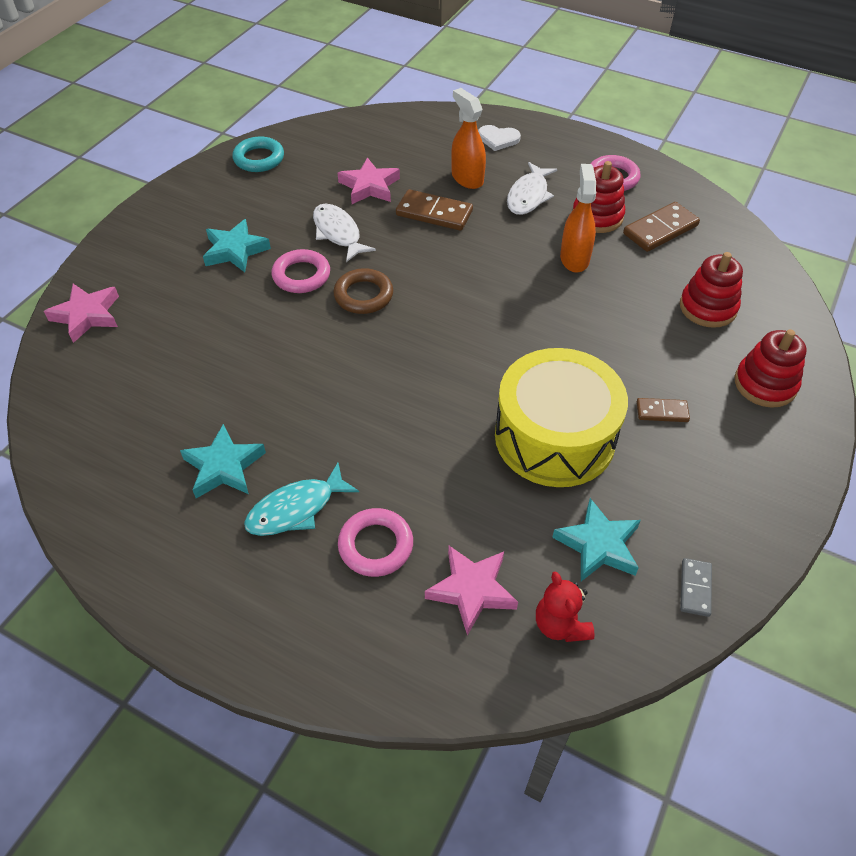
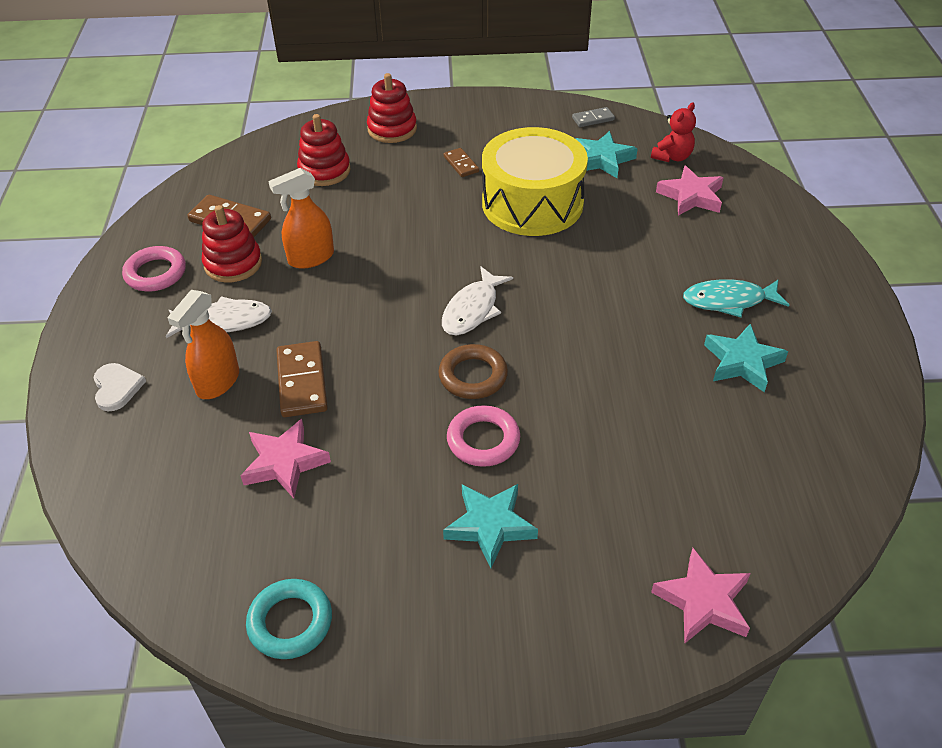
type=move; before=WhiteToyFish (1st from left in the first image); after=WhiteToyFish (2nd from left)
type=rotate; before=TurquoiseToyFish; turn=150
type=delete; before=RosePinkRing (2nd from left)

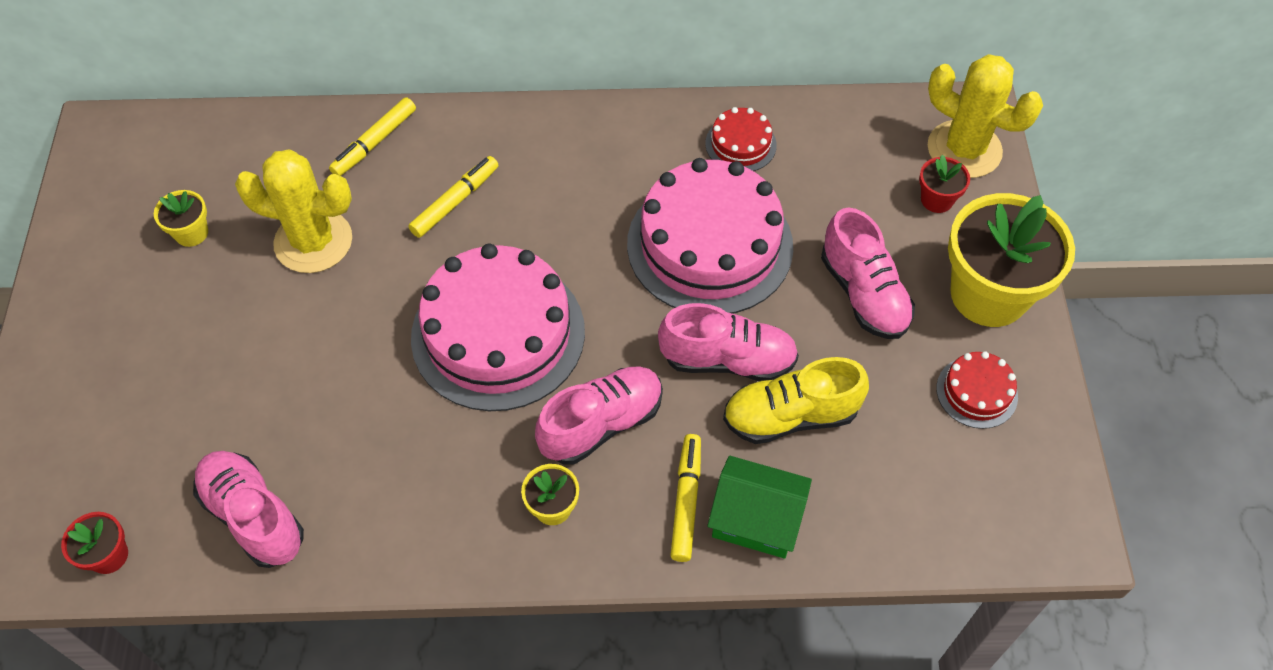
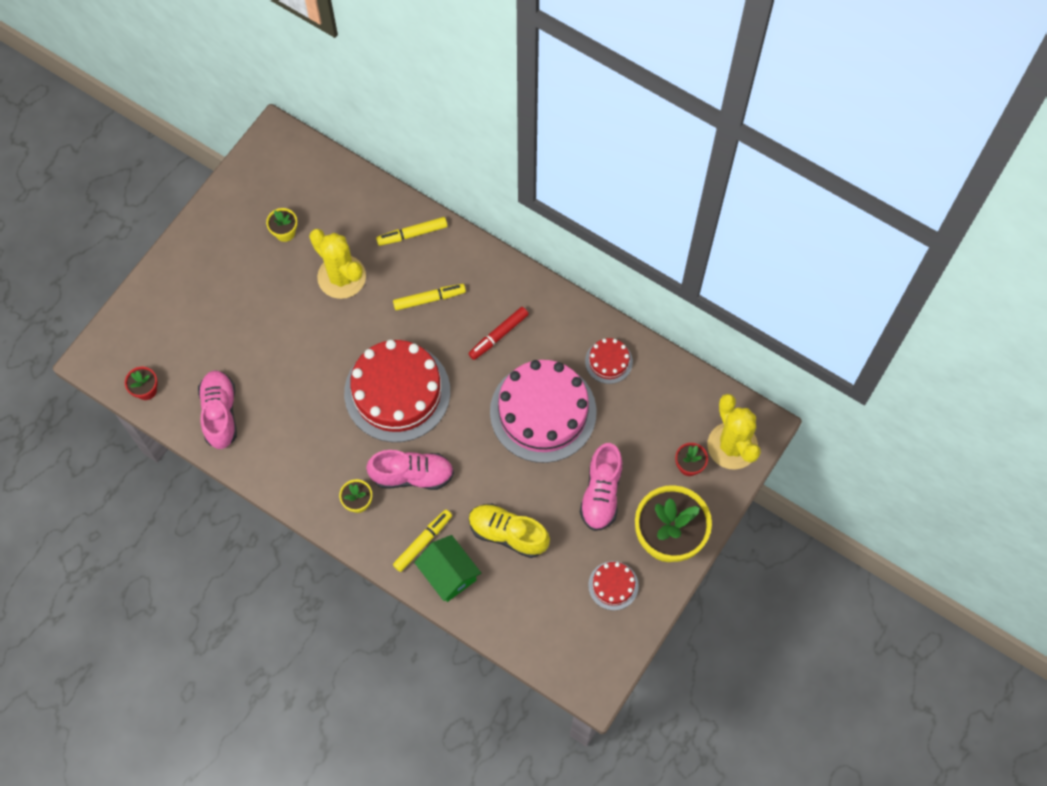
type=recolor; before=RosePinkCake (1st from left); after=ScarletCake (1st from left)
type=delete; before=RosePinkSneaker (3rd from left)
type=insert; after=ScarletMarker

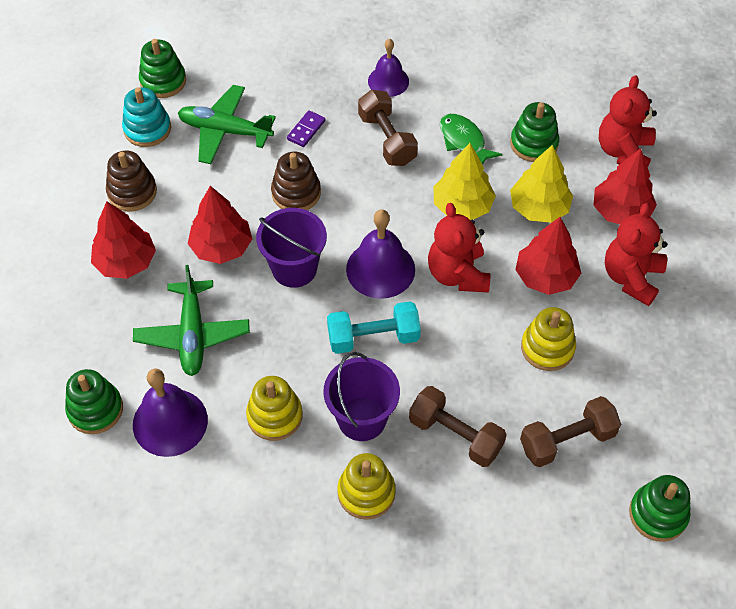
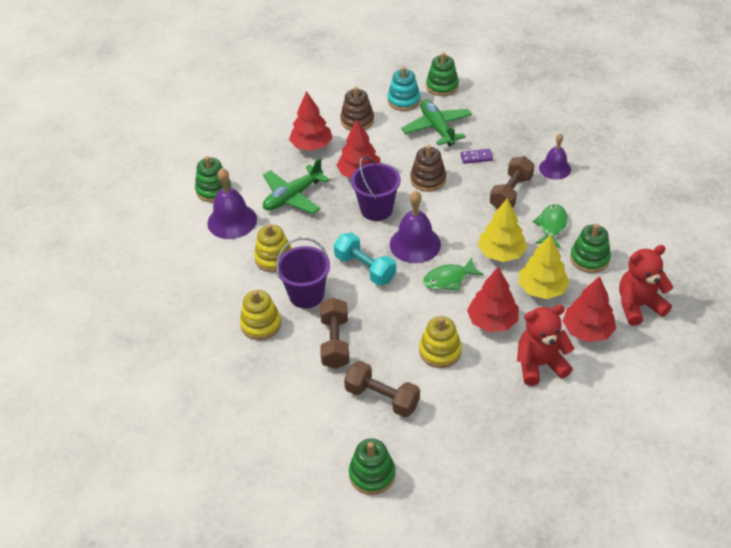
type=replace; before=ScarletStuffedBear (1st from left); after=LeafGreenToyFish (1st from left)

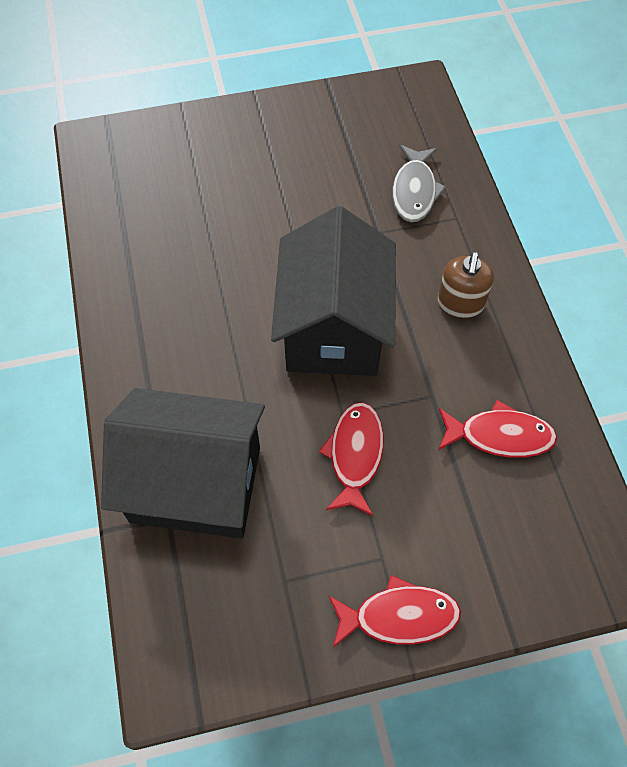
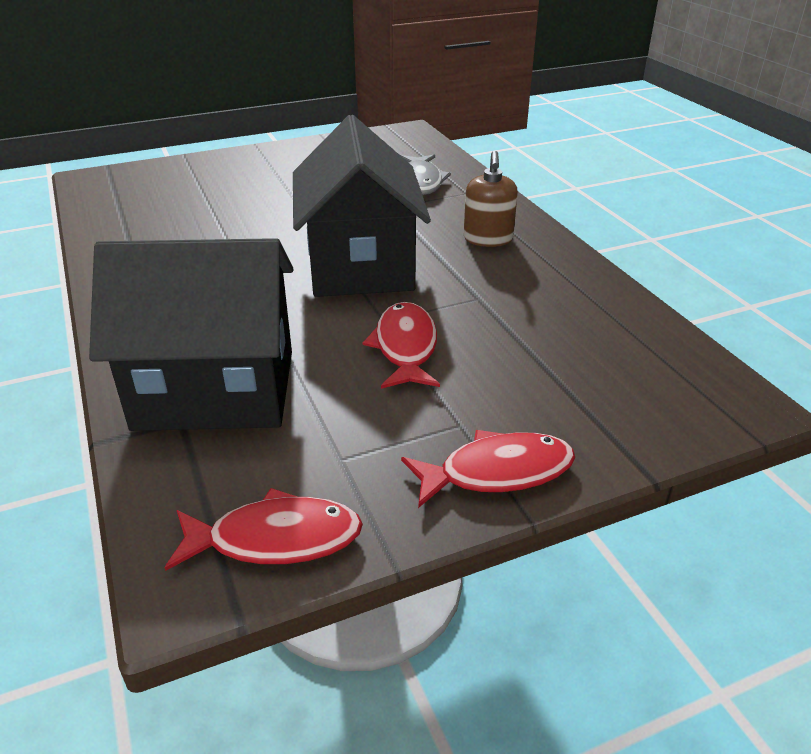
type=move; before=ScarletToyFish (3rd from left in the first image); after=ScarletToyFish (1st from left)

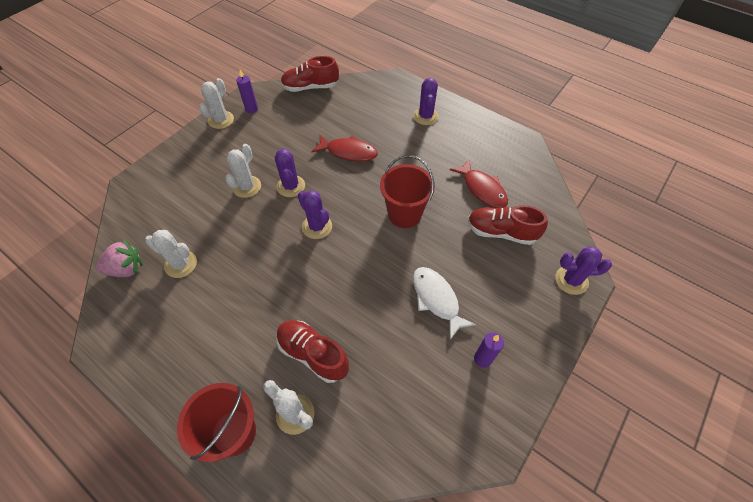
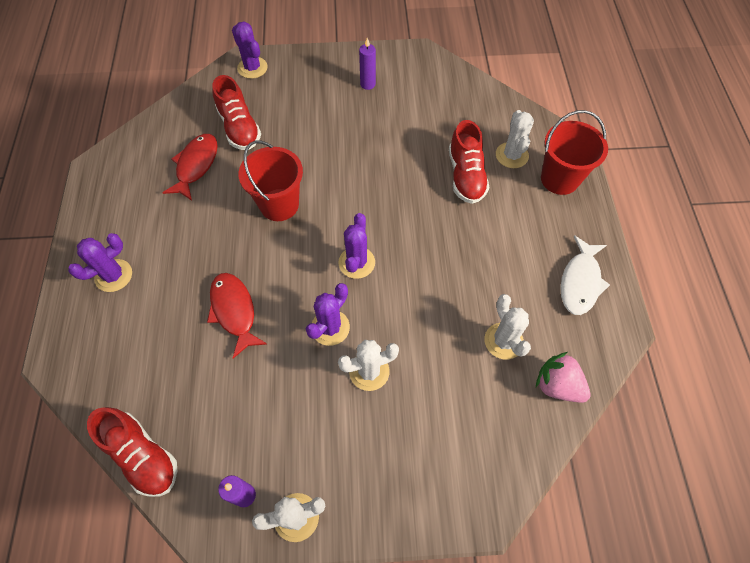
type=move; before=WhiteToyFish

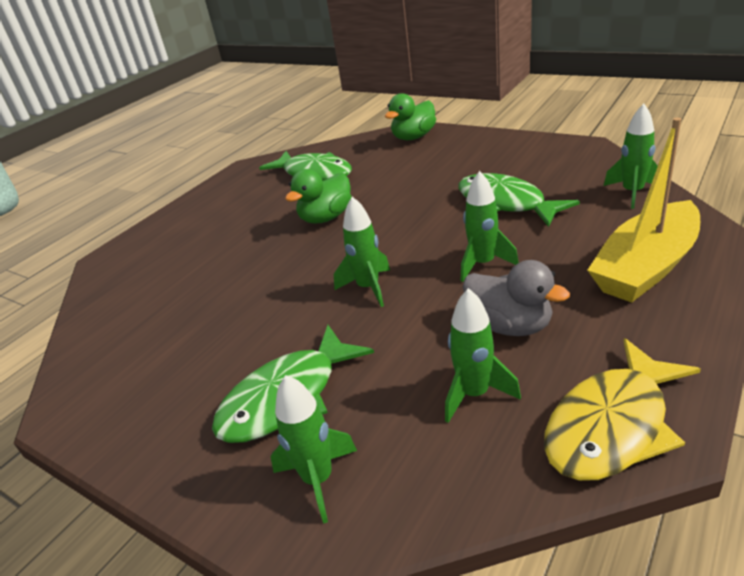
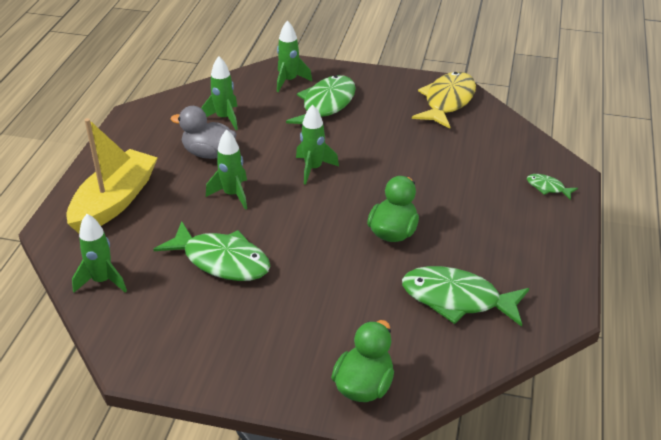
type=move; before=YellowToyFish
type=insert; after=LeafGreenToyFish (4th from left)

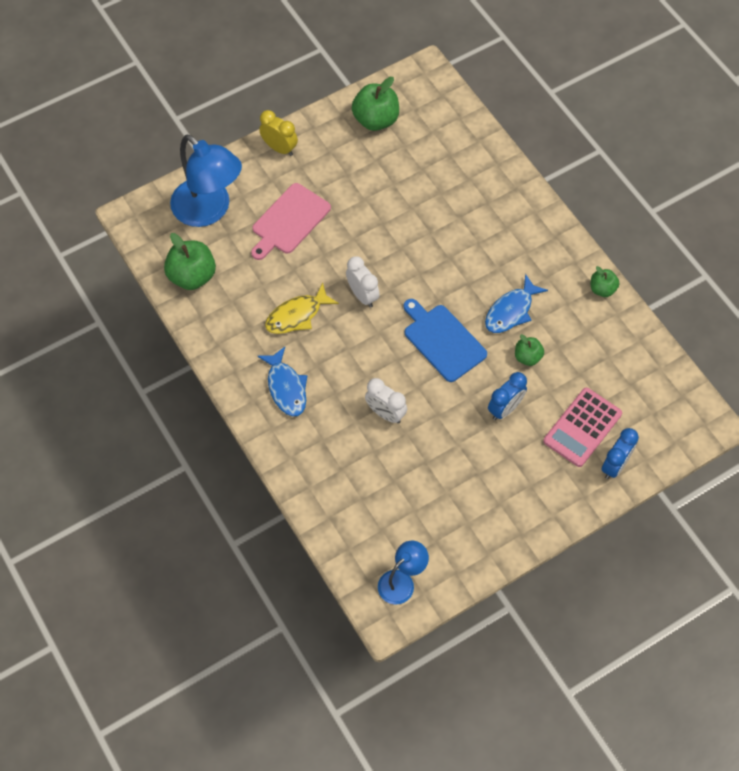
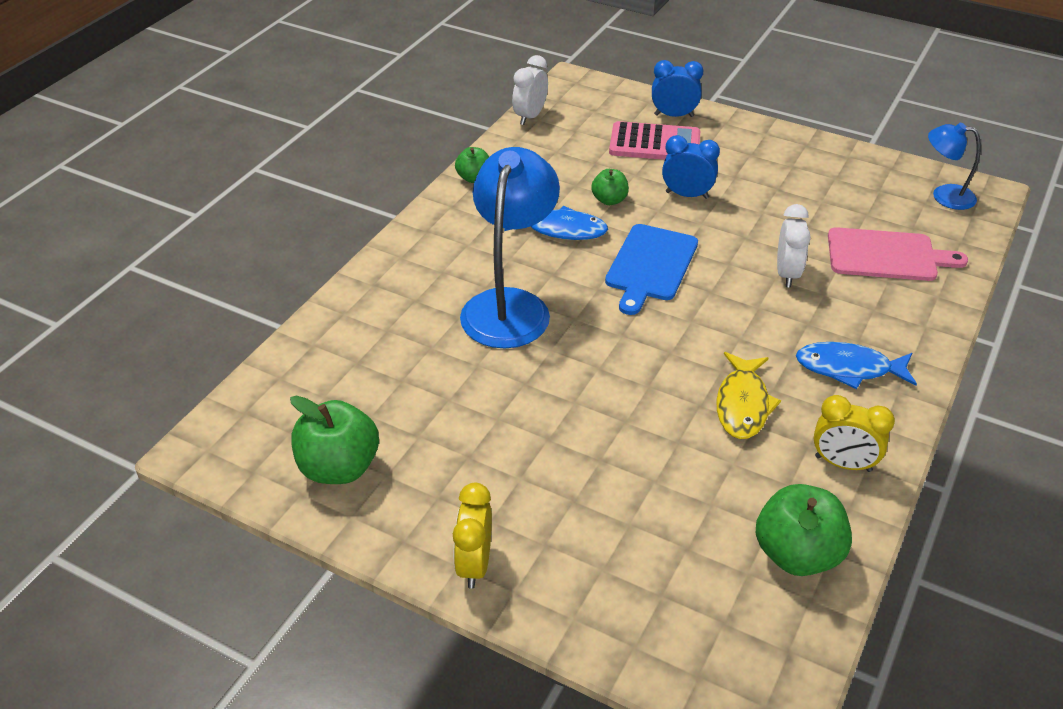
type=move; before=RoyalBlueLamp (1st from left)
type=move; before=RosePinkCuttingBoard
type=move; before=WhiteAlarmClock (1st from left)
type=rotate; before=YellowToyFish; turn=75
type=rotate; before=RoyalBlueToyFish (1st from left in the first image); turn=-120
type=insert; after=YellowAlarmClock (2nd from left)

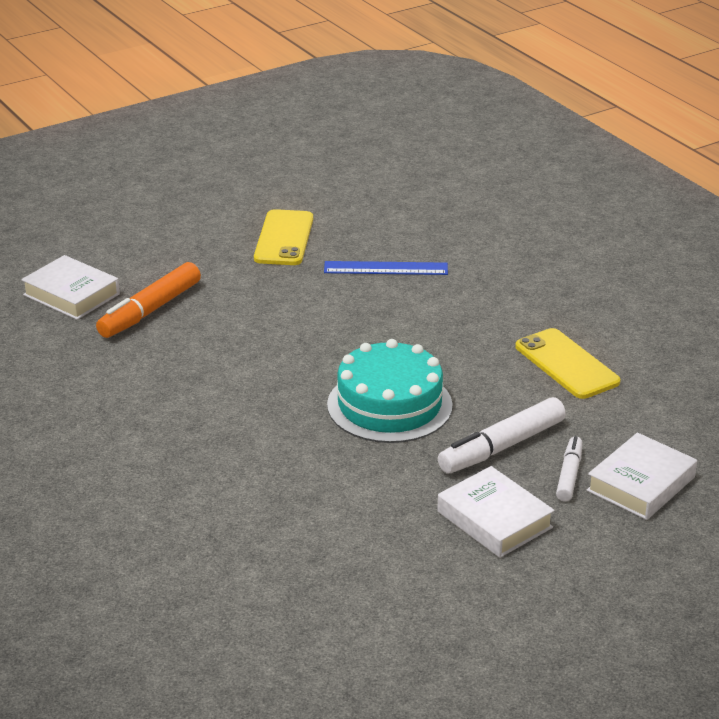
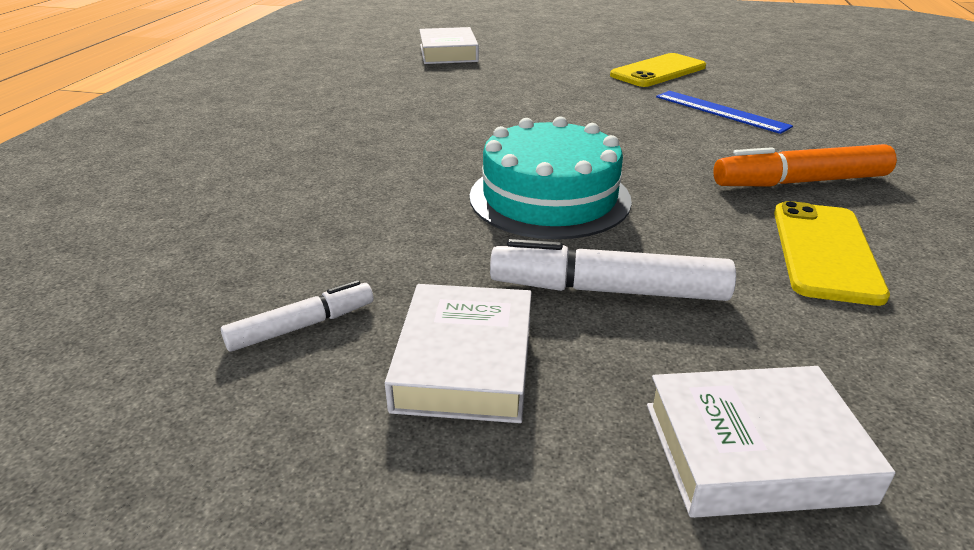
type=move; before=OrangeColouredMarker
type=move; before=WhiteMarker (2nd from left in the first image); after=WhiteMarker (1st from left)

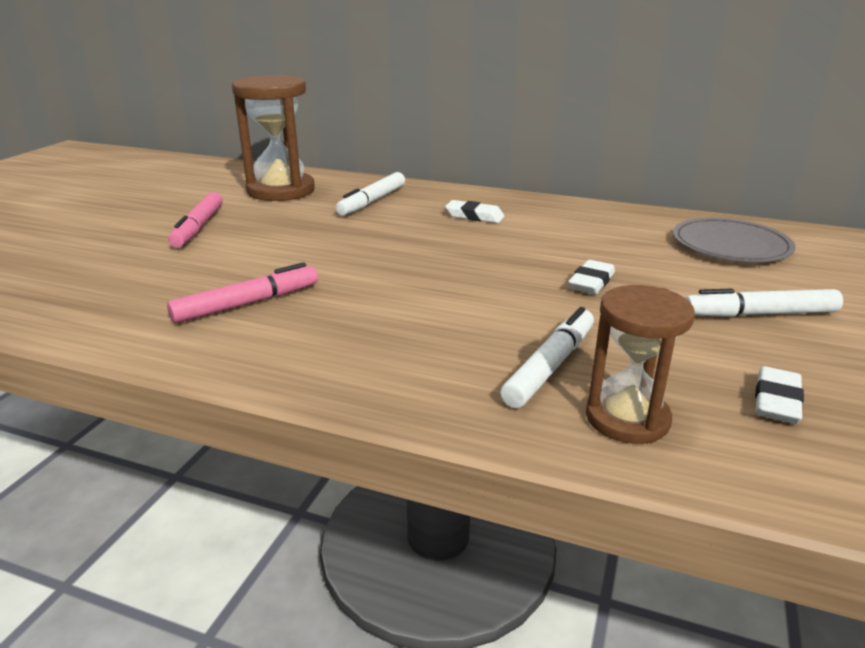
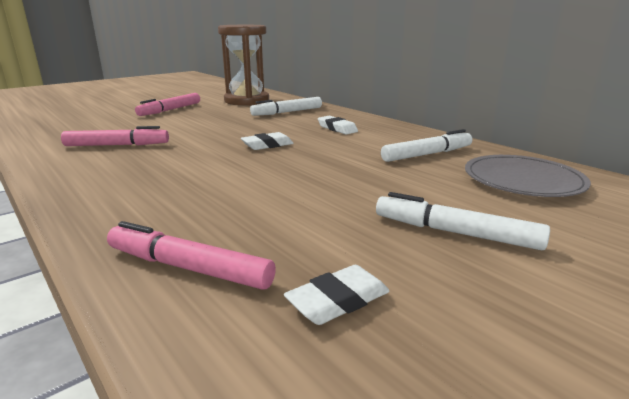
type=move; before=WhiteGumEraser (2nd from left in the first image); after=WhiteGumEraser (1st from left)
type=replace; before=DarkBrownSandTimer (2nd from left); after=RosePinkMarker (3rd from left)
type=move; before=WhiteMarker (2nd from left)

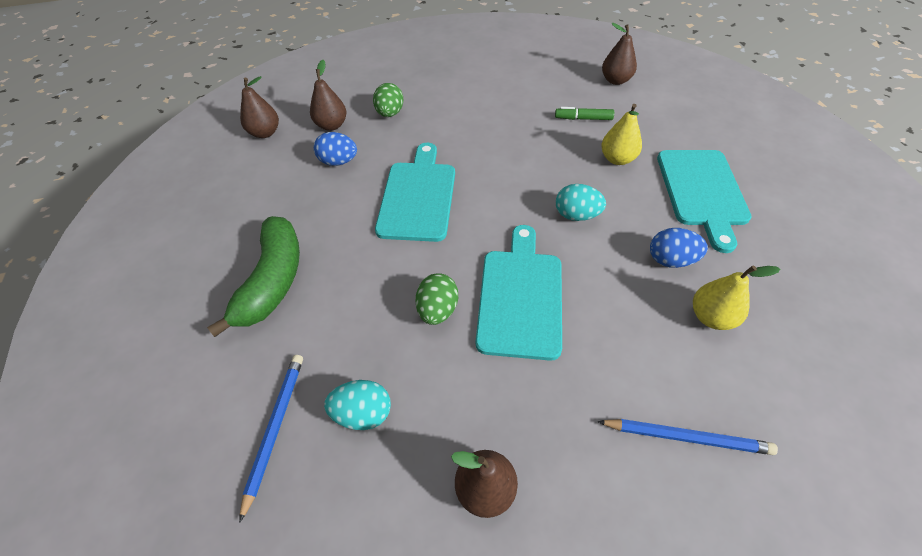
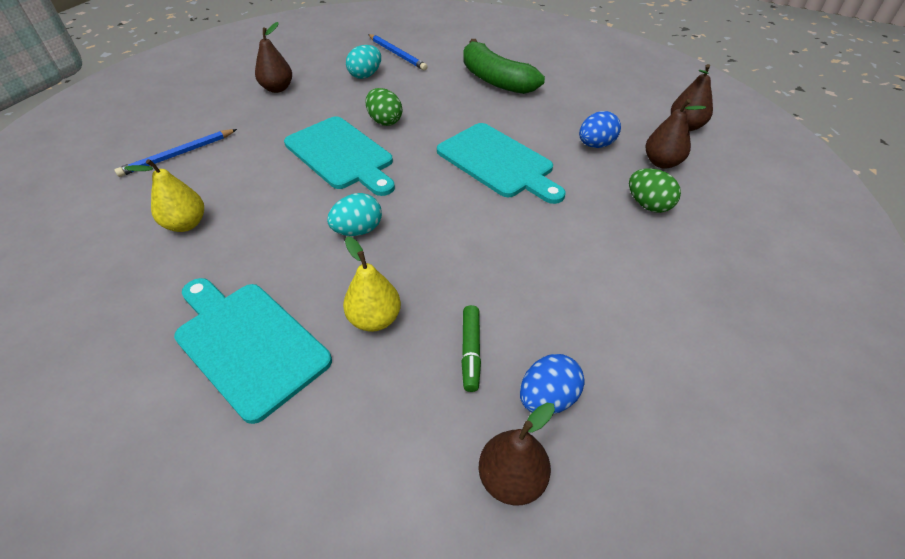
type=rotate; before=LeafGreenMarker; turn=135
type=move; before=RoyalBlueToyEgg (2nd from left in the first image); after=RoyalBlueToyEgg (1st from left)

